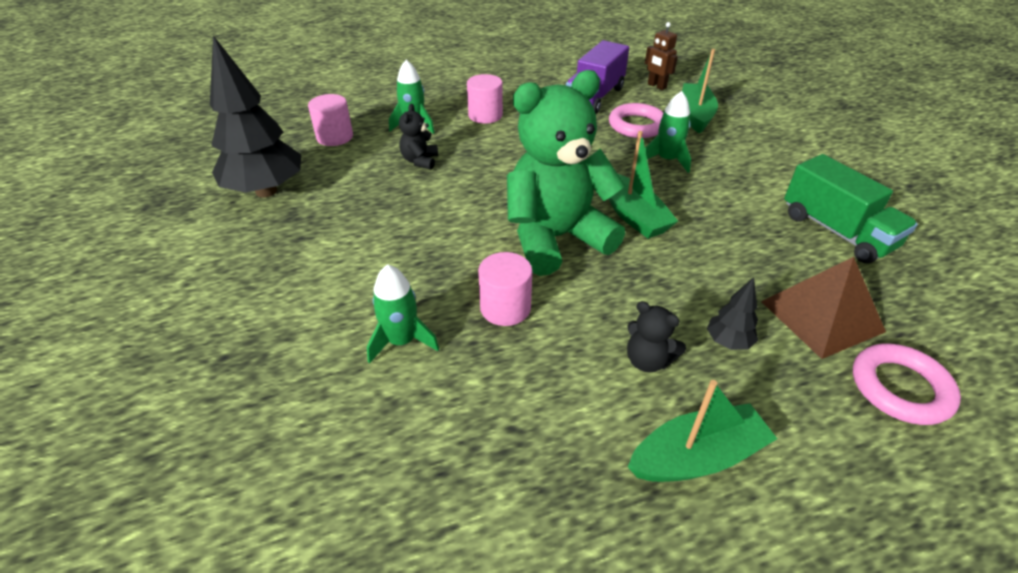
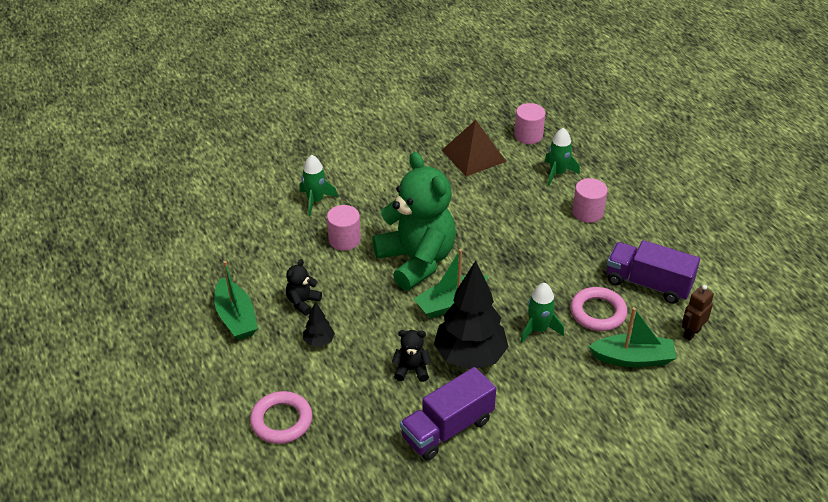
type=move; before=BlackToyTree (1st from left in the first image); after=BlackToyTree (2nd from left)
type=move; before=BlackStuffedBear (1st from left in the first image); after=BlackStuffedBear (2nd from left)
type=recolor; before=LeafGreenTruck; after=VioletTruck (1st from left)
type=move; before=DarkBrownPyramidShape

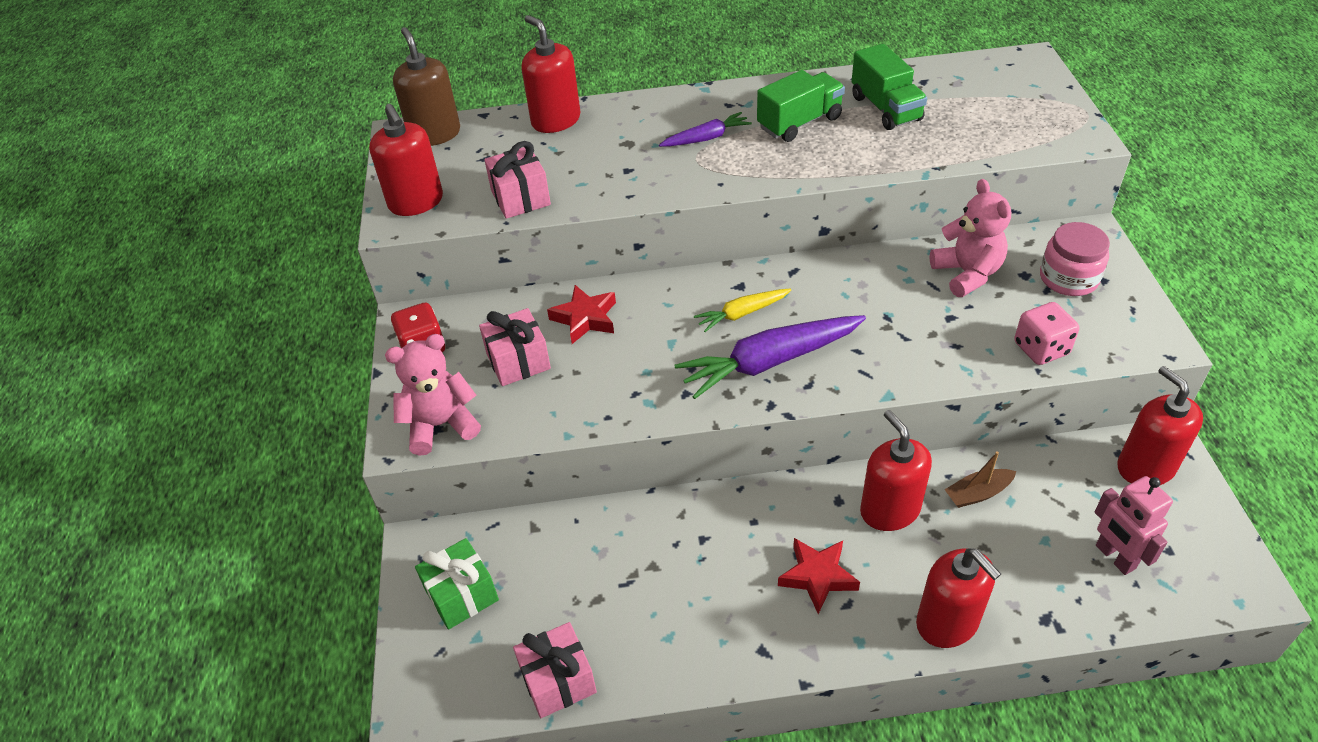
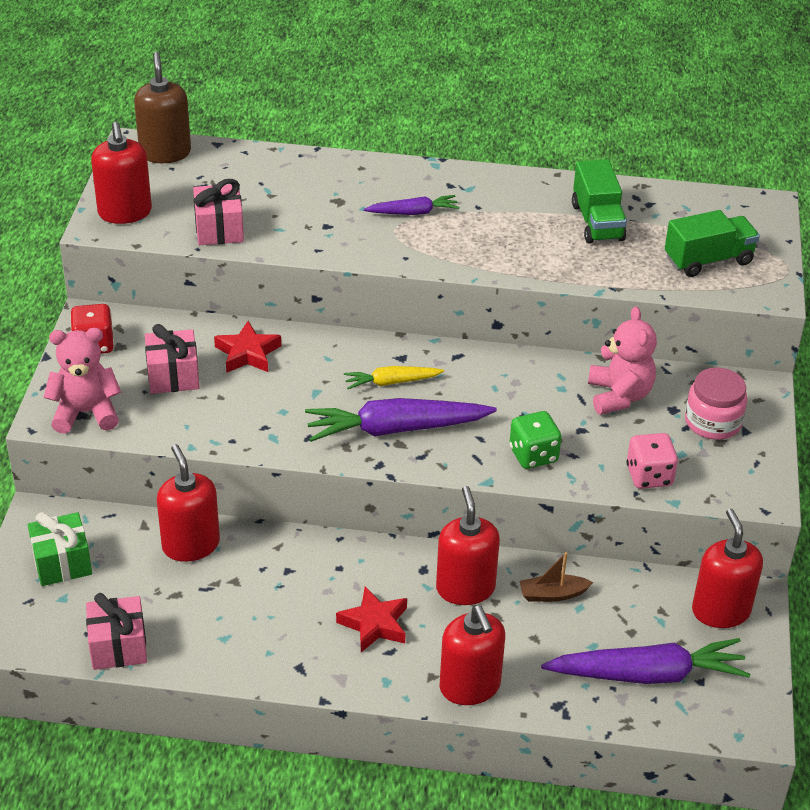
type=move; before=ScarletPumpBottle (2nd from left)
type=move; before=LeafGreenTruck (1st from left in the first image); after=LeafGreenTruck (2nd from left)
type=replace; before=RosePinkToyRobot; after=VioletToyCarrot (3rd from left)
type=insert; after=LeafGreenDie

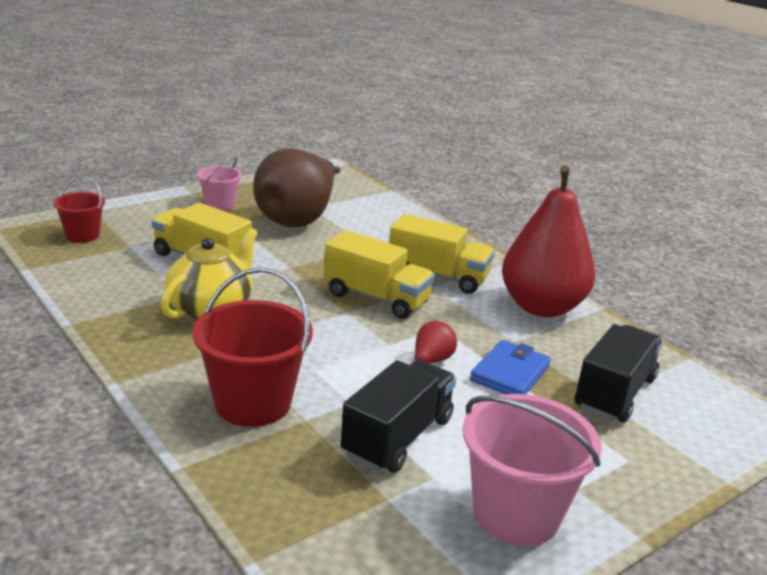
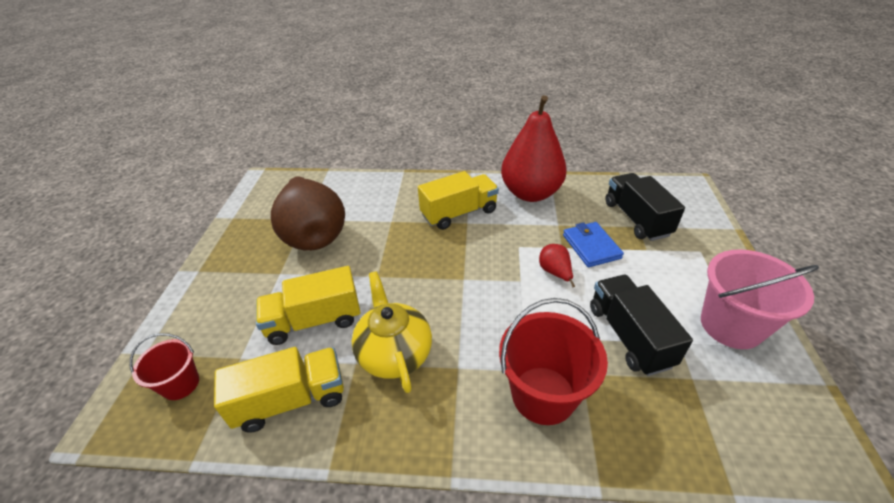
type=delete; before=RosePinkPail (1st from left)
type=move; before=YellowTruck (2nd from left in the first image); after=YellowTruck (1st from left)

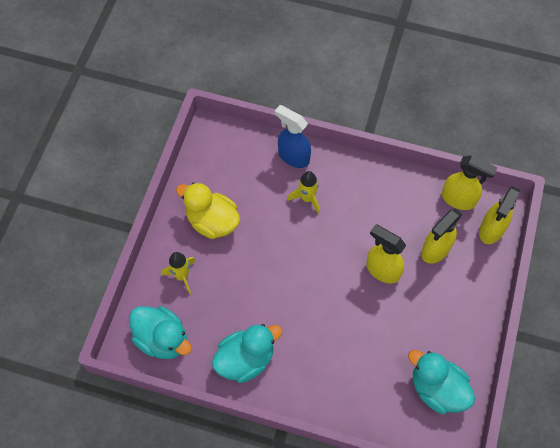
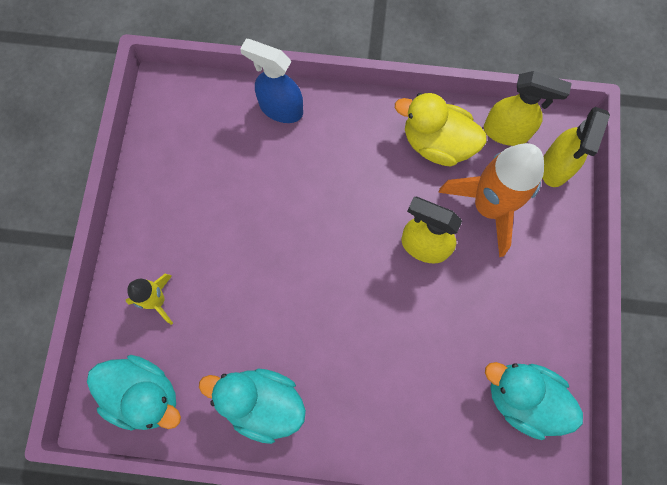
type=delete; before=YellowSpaceship (2nd from left)
type=move; before=YellowRubberDuck
type=replace; before=YellowSprayer (2nd from left); after=OrangeColouredSpaceship
type=rotate; before=TurquoiseRubberDuck (2nd from left); turn=-120

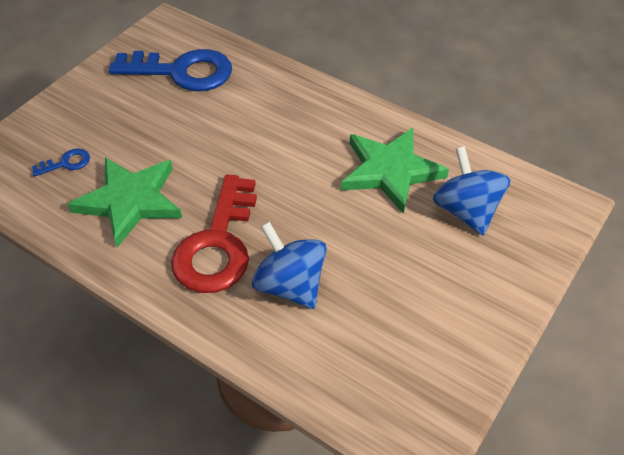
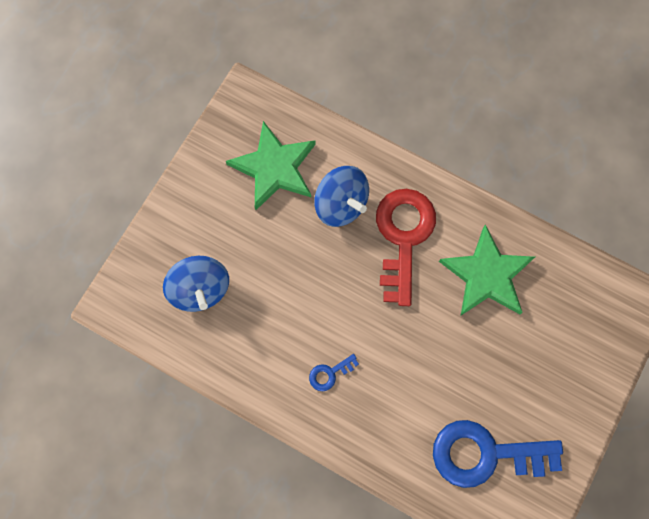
type=move; before=LeafGreenFivePointedStar (2nd from left in the first image); after=LeafGreenFivePointedStar (1st from left)
type=move; before=RoyalBlueKey (1st from left)

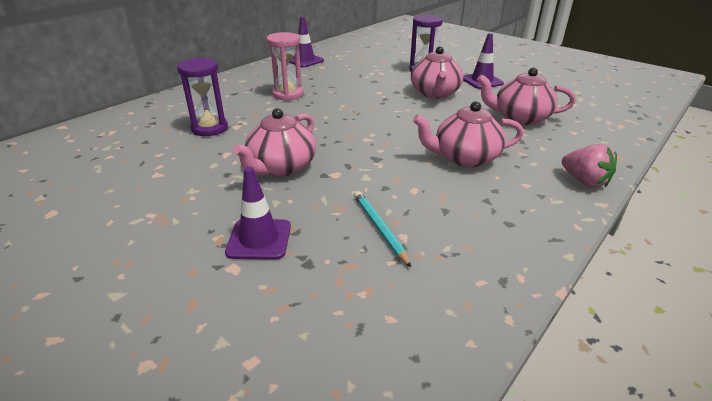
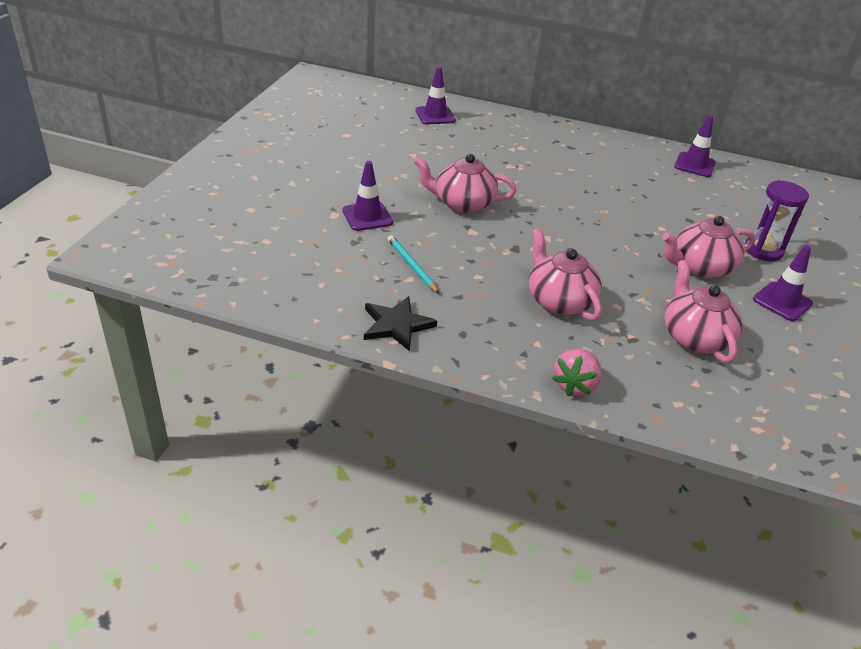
type=delete; before=RosePinkSandTimer
type=delete; before=VioletSandTimer (1st from left)
type=rotate; before=TurquoiseLeadPencil; turn=-75
type=insert; after=VioletTrafficCone (2nd from left)
type=insert; after=BlackFivePointedStar

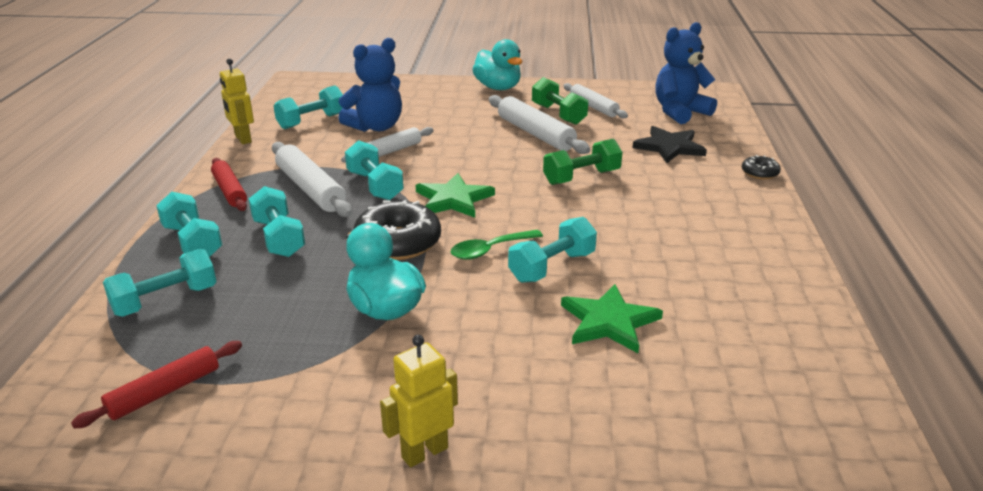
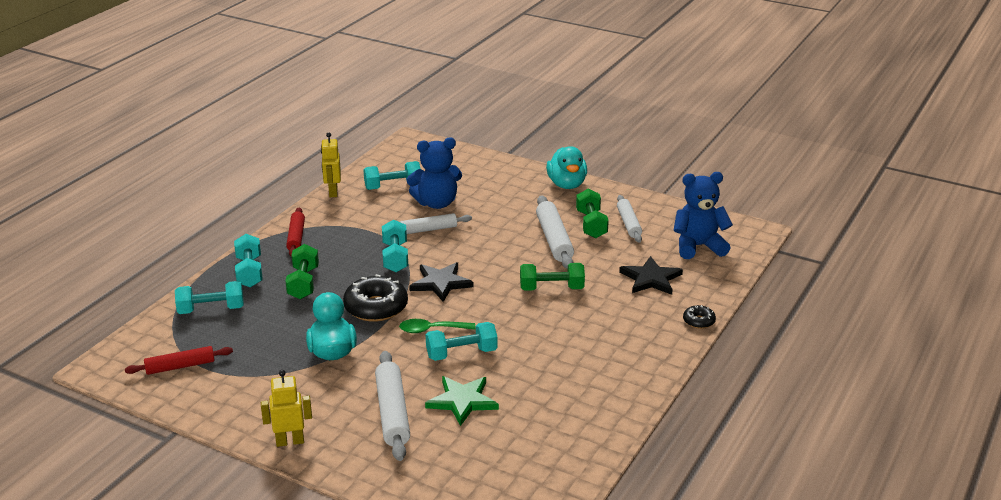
type=move; before=WhiteDoughRoller (1st from left)
type=recolor; before=LeafGreenFivePointedStar (1st from left); after=BlackFivePointedStar (1st from left)
type=recolor; before=TurquoiseHandWeight (3rd from left); after=LeafGreenHandWeight (1st from left)

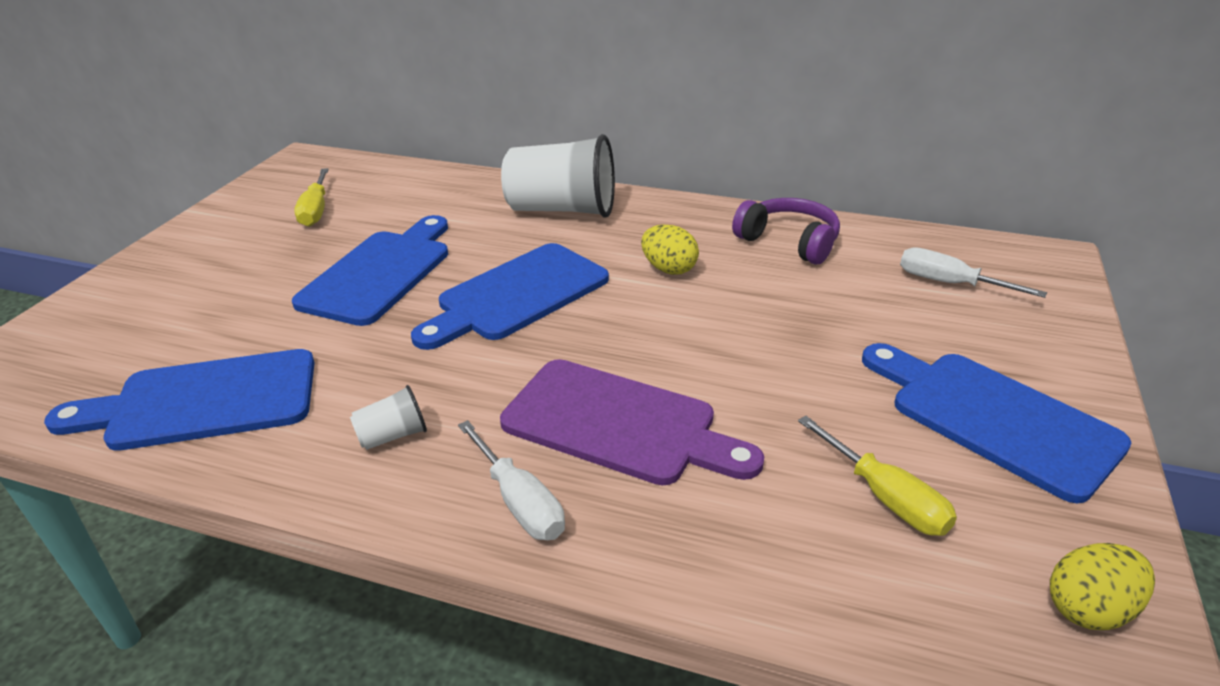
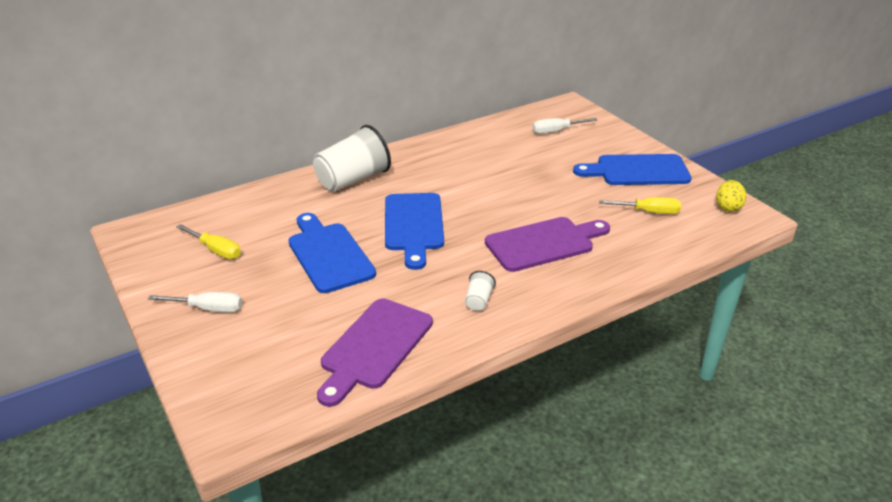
type=delete; before=VioletHeadphones
type=delete; before=YellowToyEgg (1st from left)
type=recolor; before=RoyalBlueCuttingBoard (1st from left); after=VioletCuttingBoard (1st from left)
type=move; before=WhiteScrewdriver (1st from left)

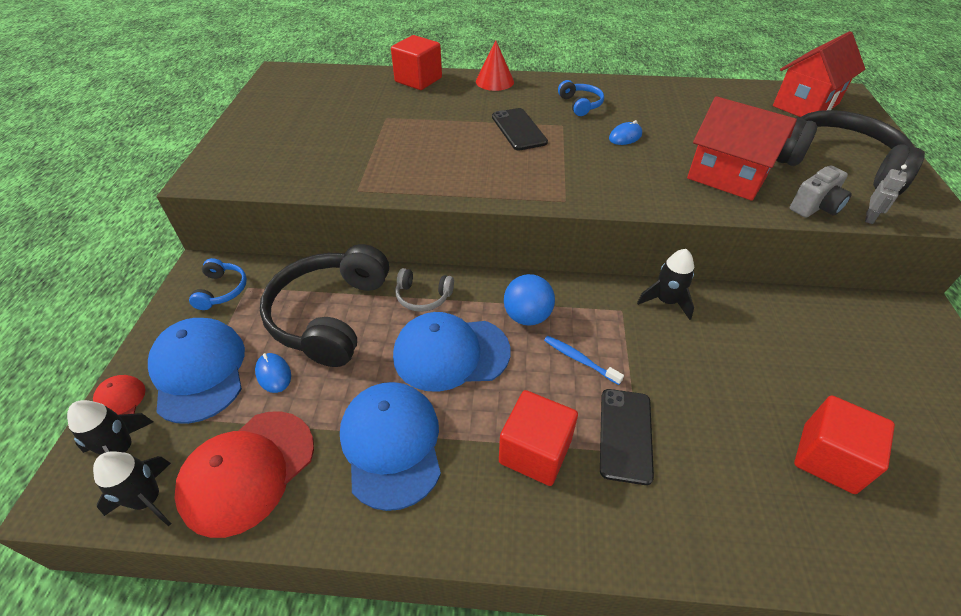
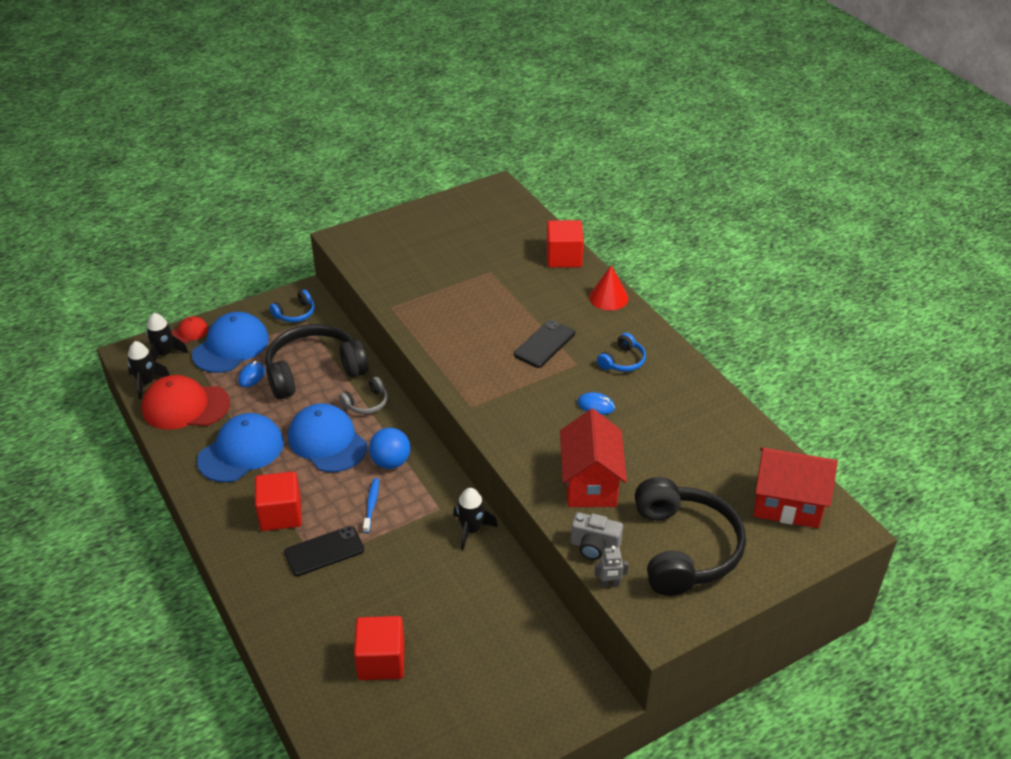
type=rotate; before=GreyHeadphones; turn=-105

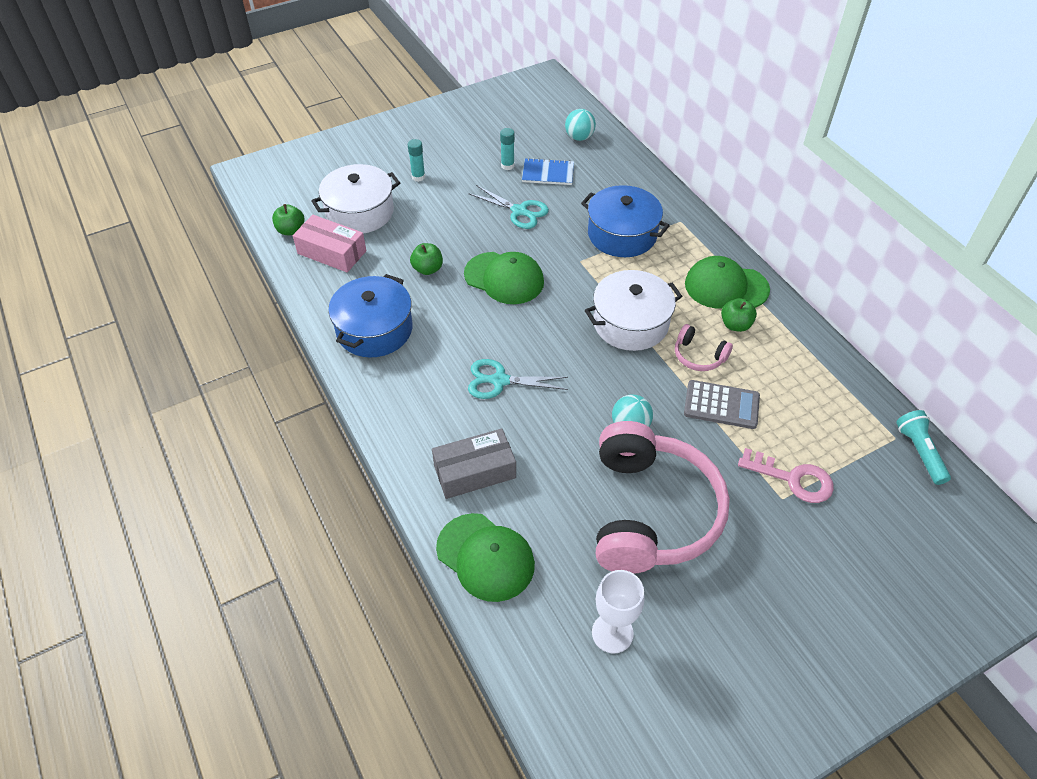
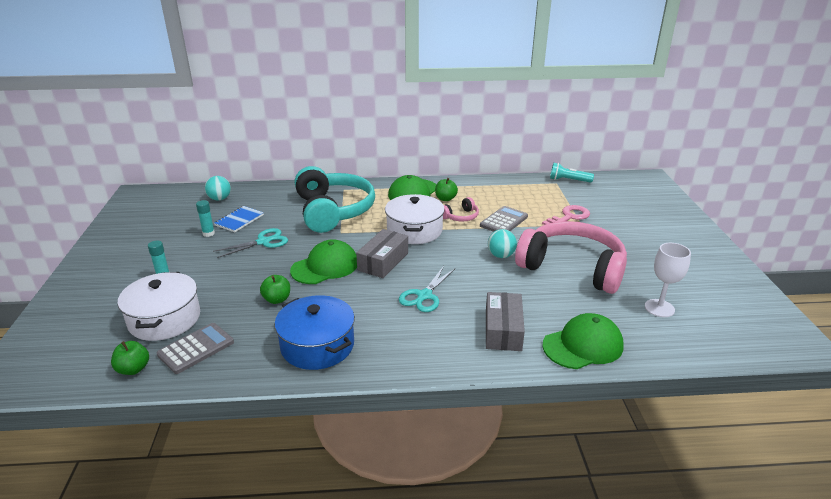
type=replace; before=RoyalBlueStockpot (2nd from left); after=TurquoiseHeadphones
type=replace; before=RosePinkBox; after=GreyPocketCalculator (1st from left)
type=insert; after=GreyBox (1st from left)

